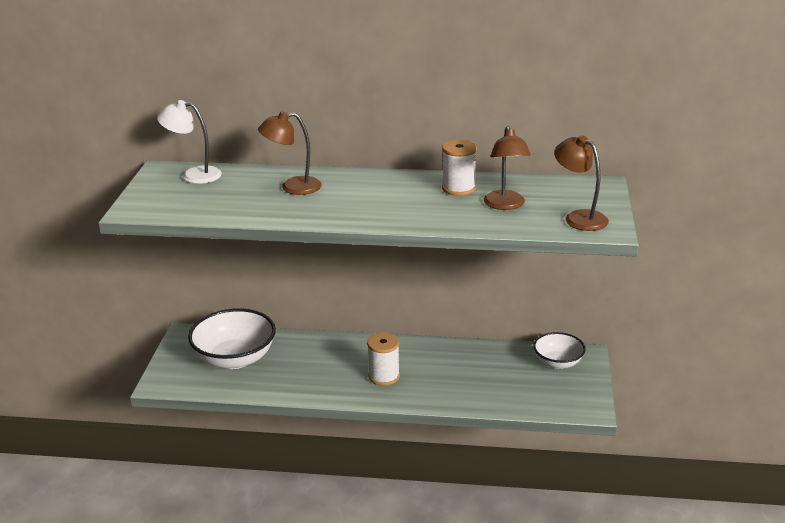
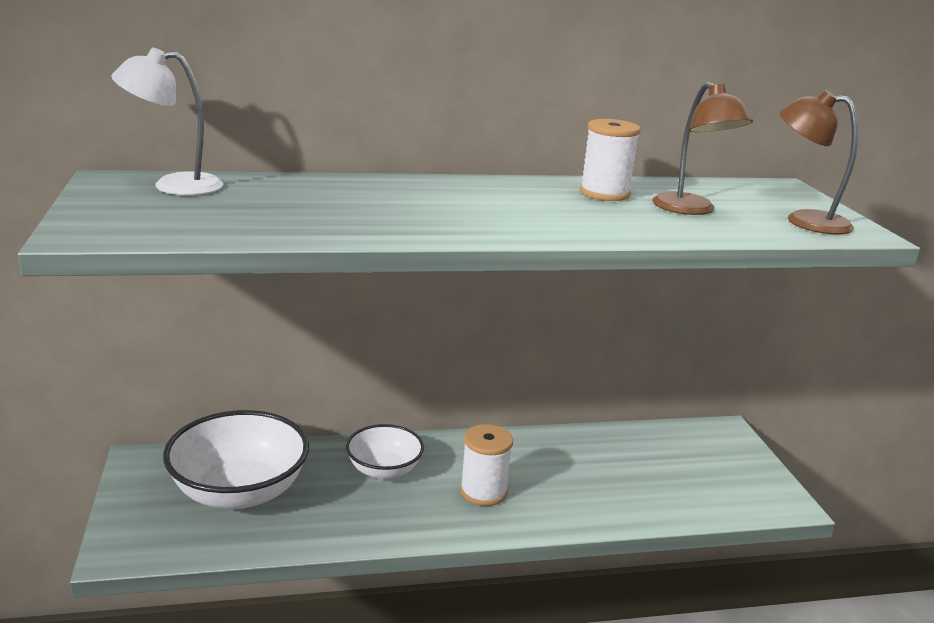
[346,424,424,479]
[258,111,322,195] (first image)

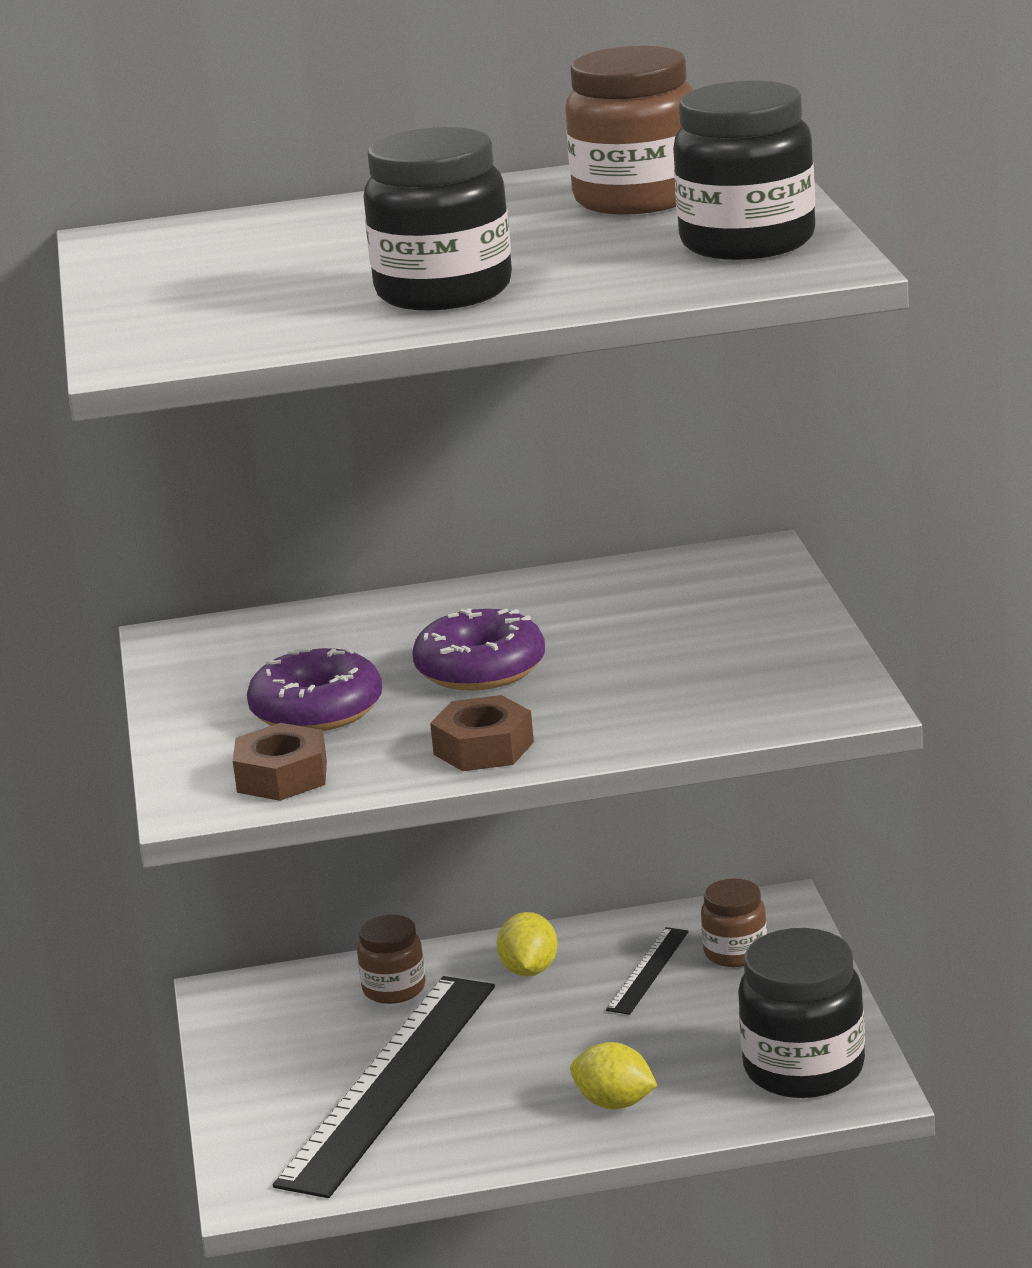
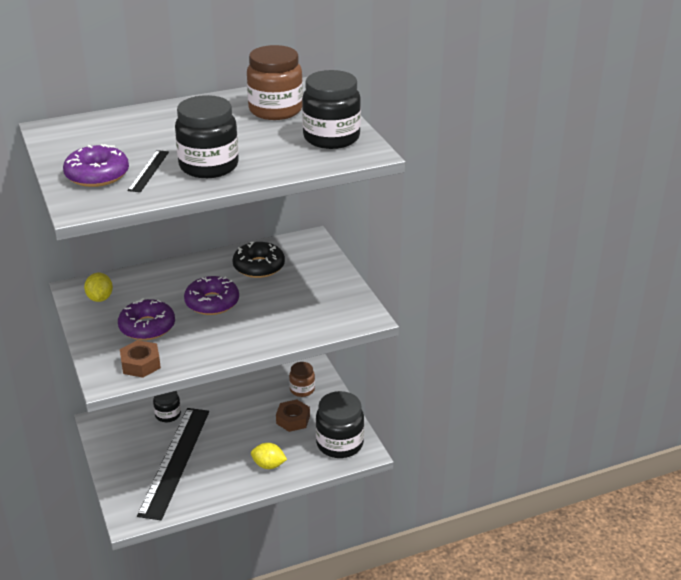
[63,144,129,187]
[84,273,113,302]
[128,150,169,192]
[153,391,181,422]
[233,242,285,278]
[276,399,310,432]

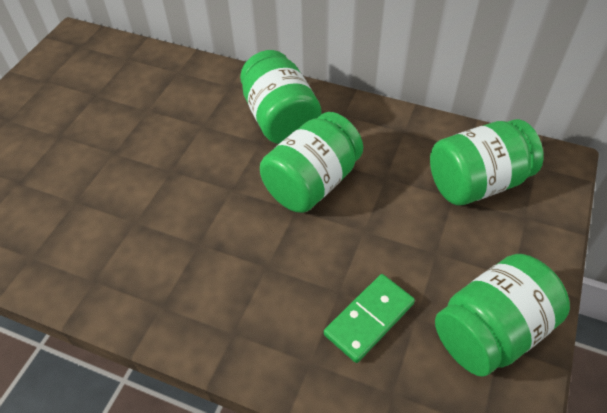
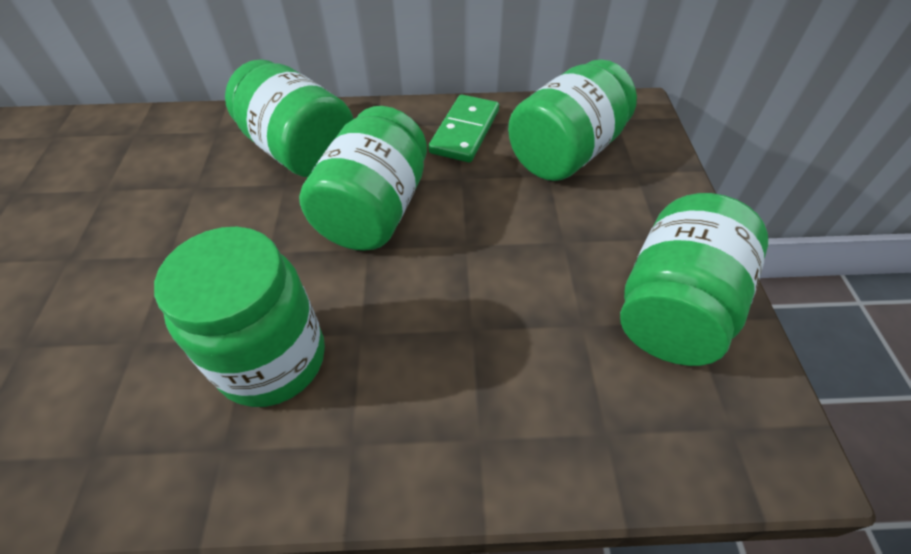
[154,226,325,407]
[428,94,499,162]

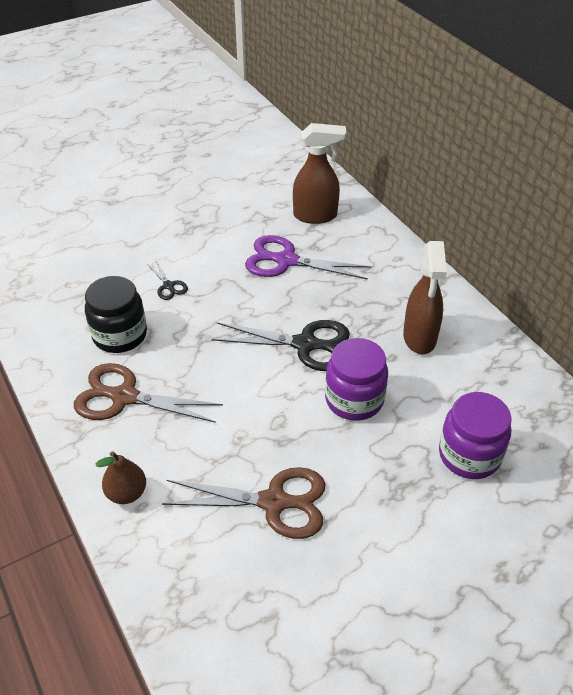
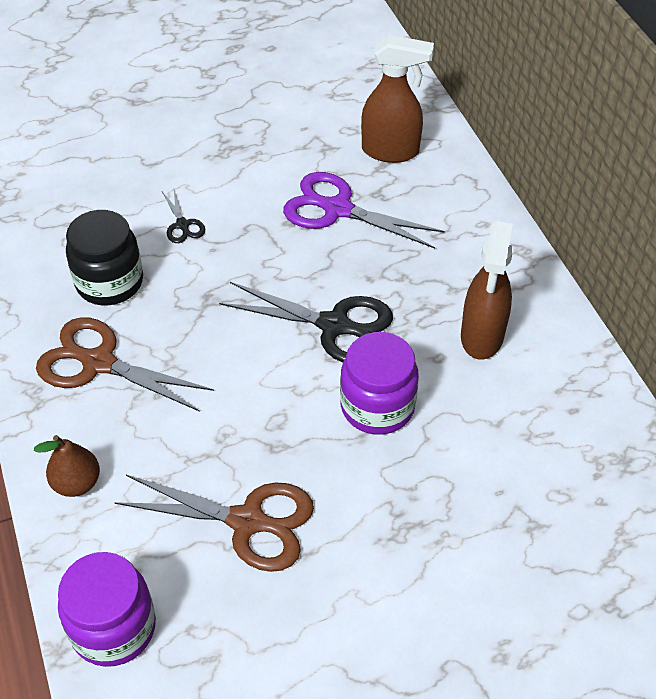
[58,552,156,667]

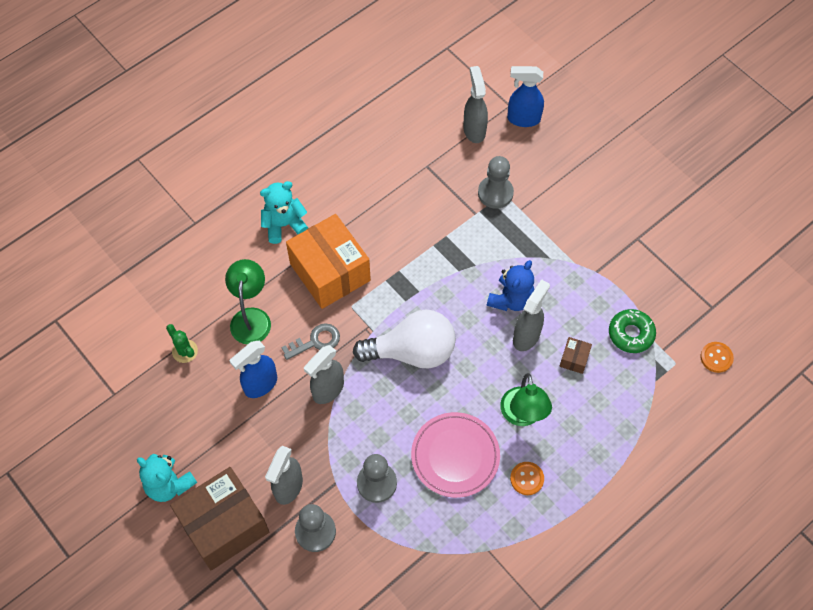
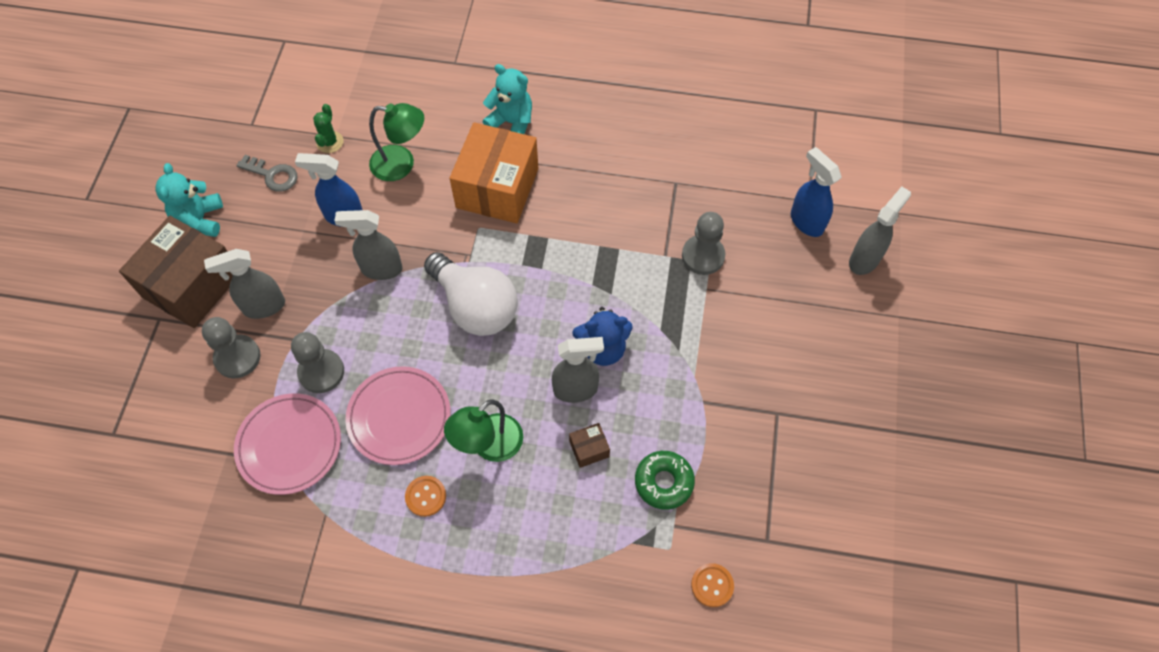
[119,216,233,328]
[234,393,341,495]
[236,155,297,192]
[369,103,424,181]
[849,186,911,275]

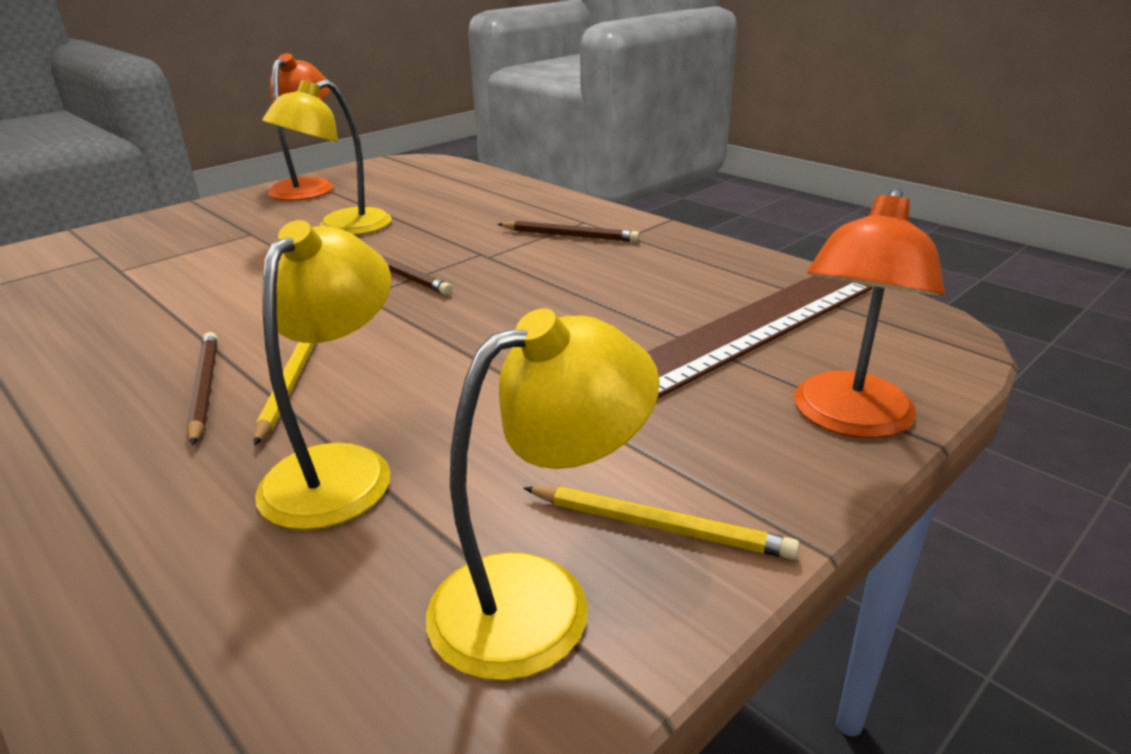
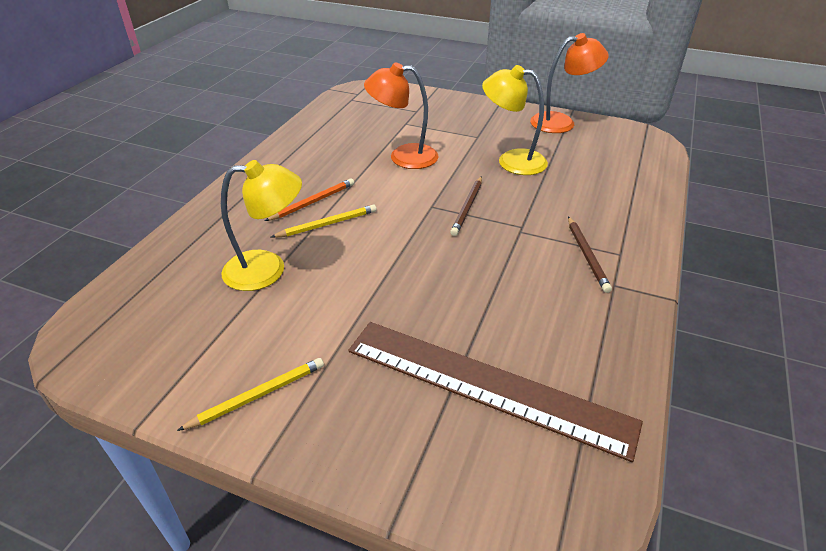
[177,358,324,431]
[265,178,354,221]
[364,62,439,169]
[426,308,660,681] (first image)

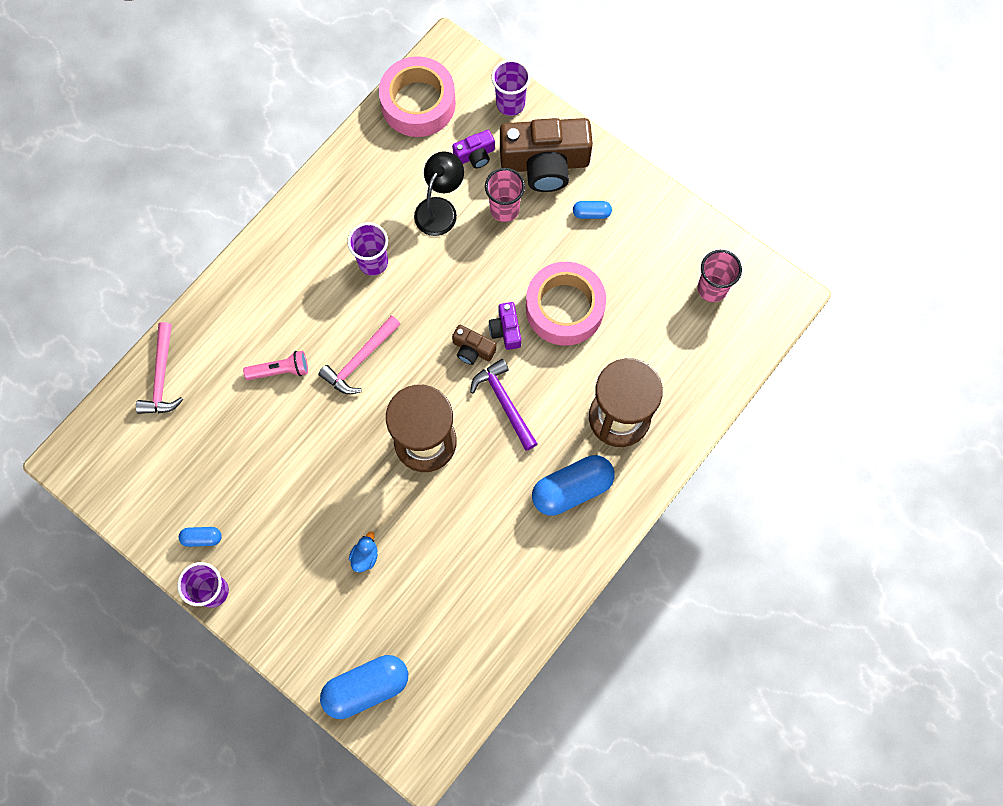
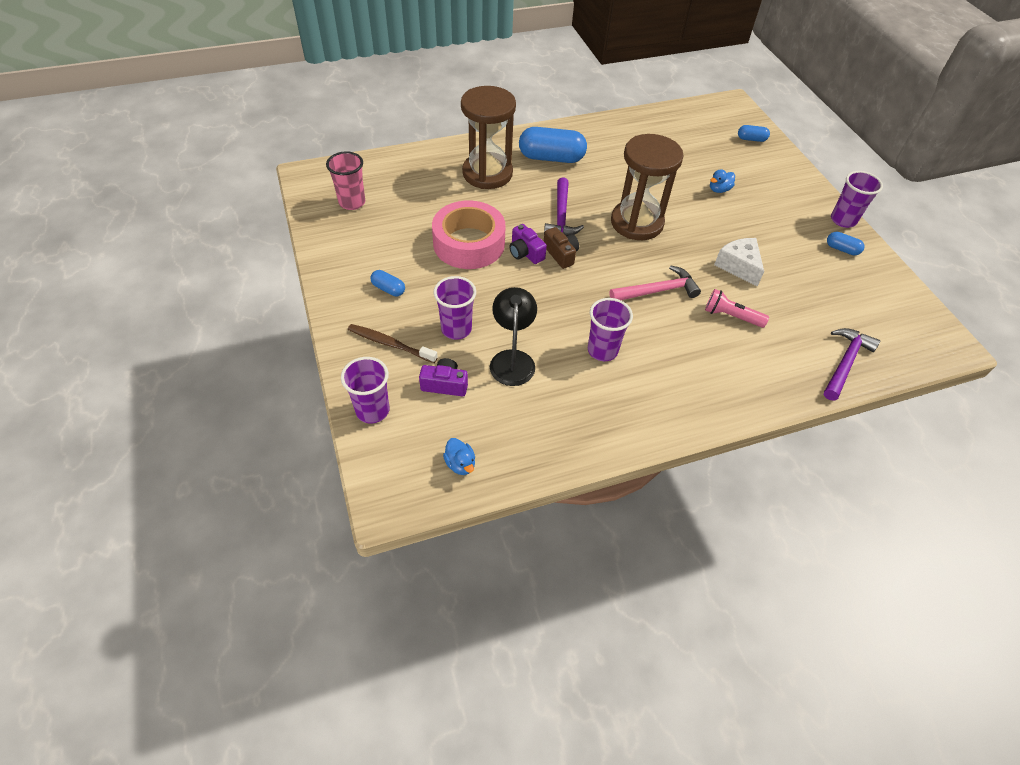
[348,324,438,363]
[433,276,476,340]
[443,438,475,475]
[490,287,537,386]
[509,224,547,264]
[714,238,764,286]
[738,125,770,142]
[824,328,880,400]

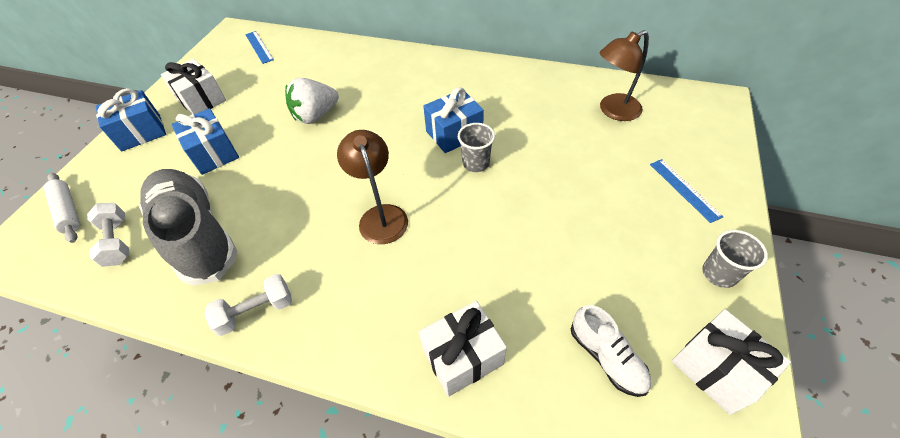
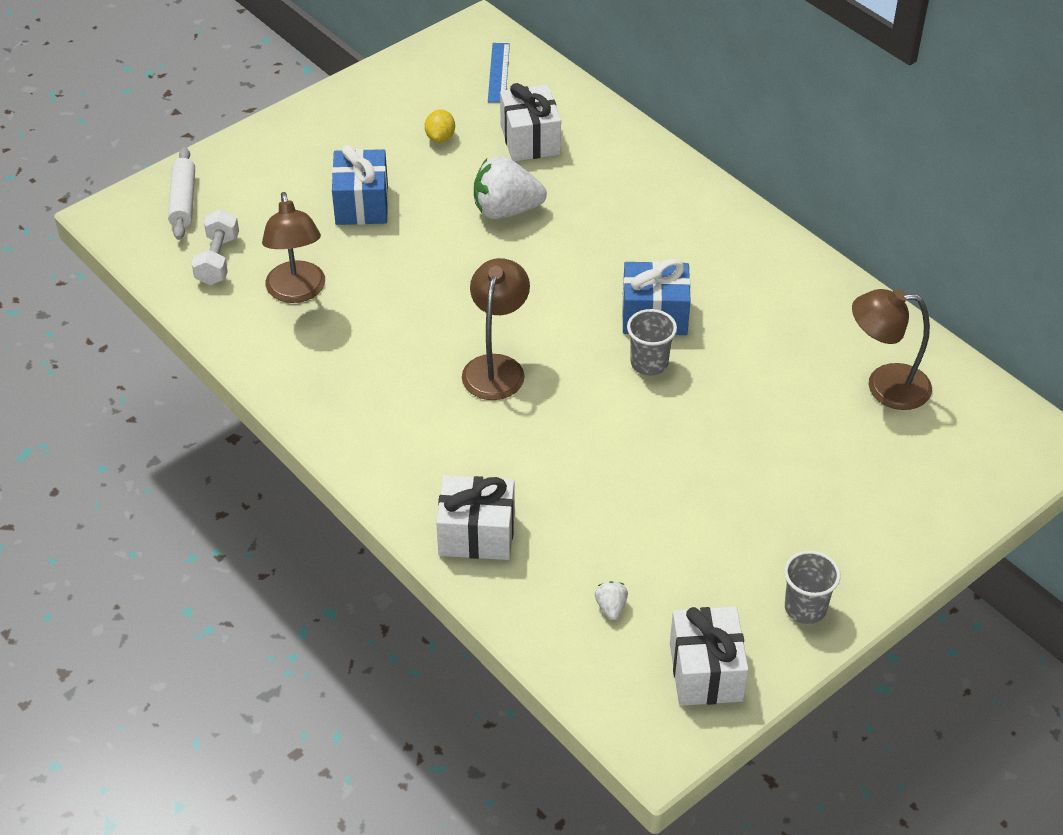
[262,192,325,303]
[425,110,455,143]
[500,83,561,161]
[595,581,628,620]
[96,88,166,151] (first image)
[204,274,292,336] (first image)
[650,159,724,223] (first image)

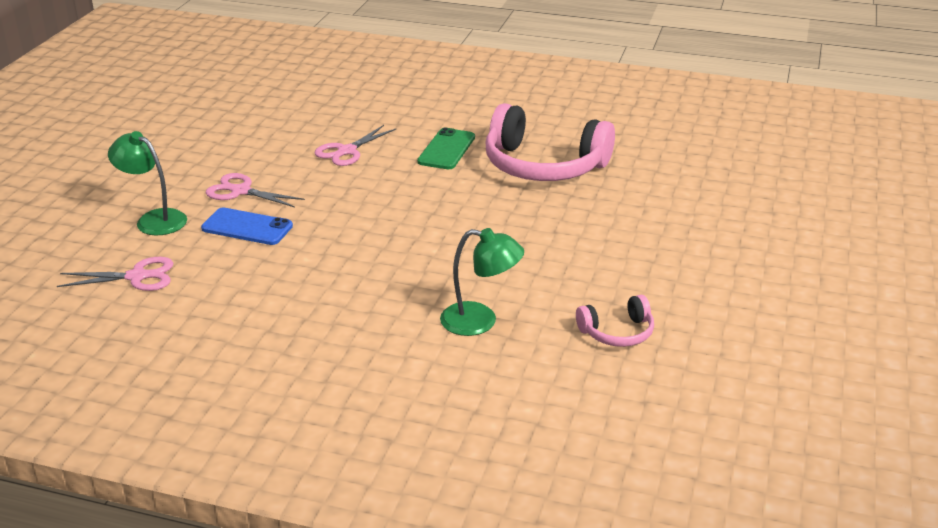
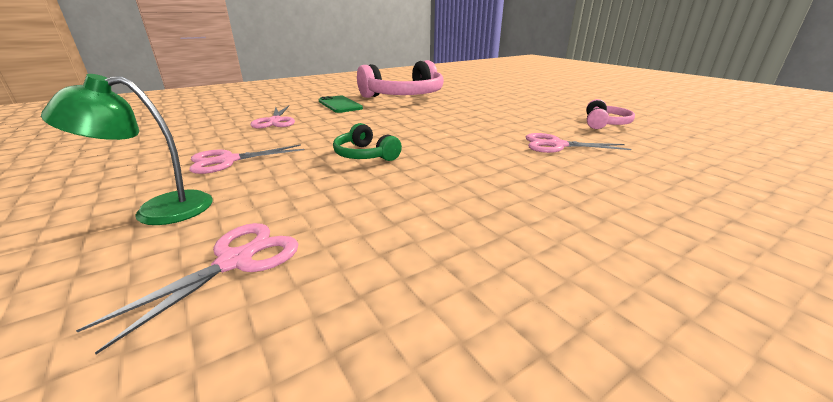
[333,123,402,161]
[526,133,632,153]
[201,208,293,245] (first image)

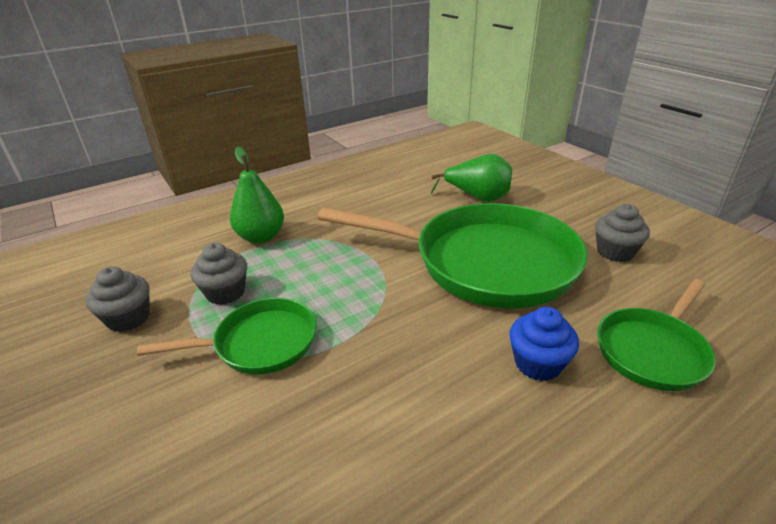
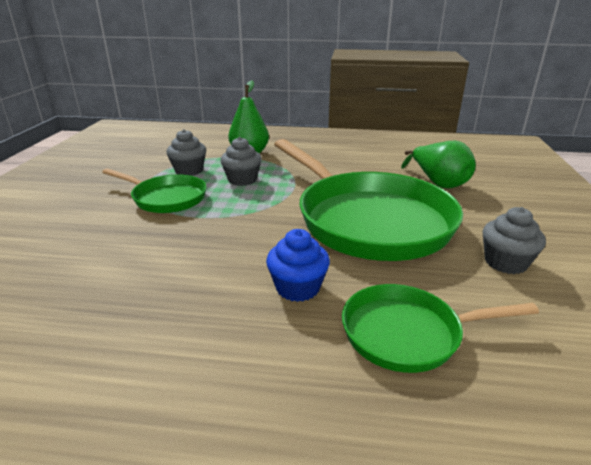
[220,137,262,186]

